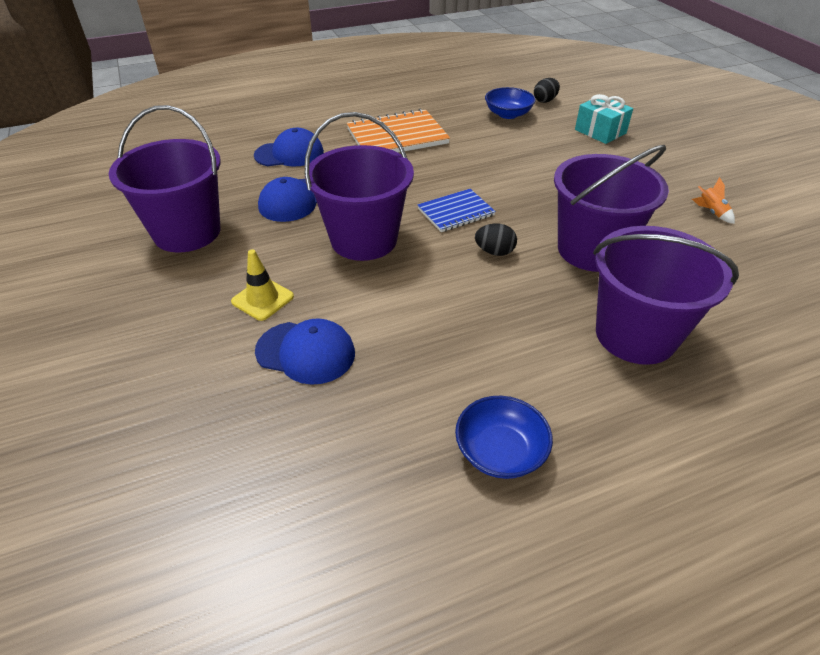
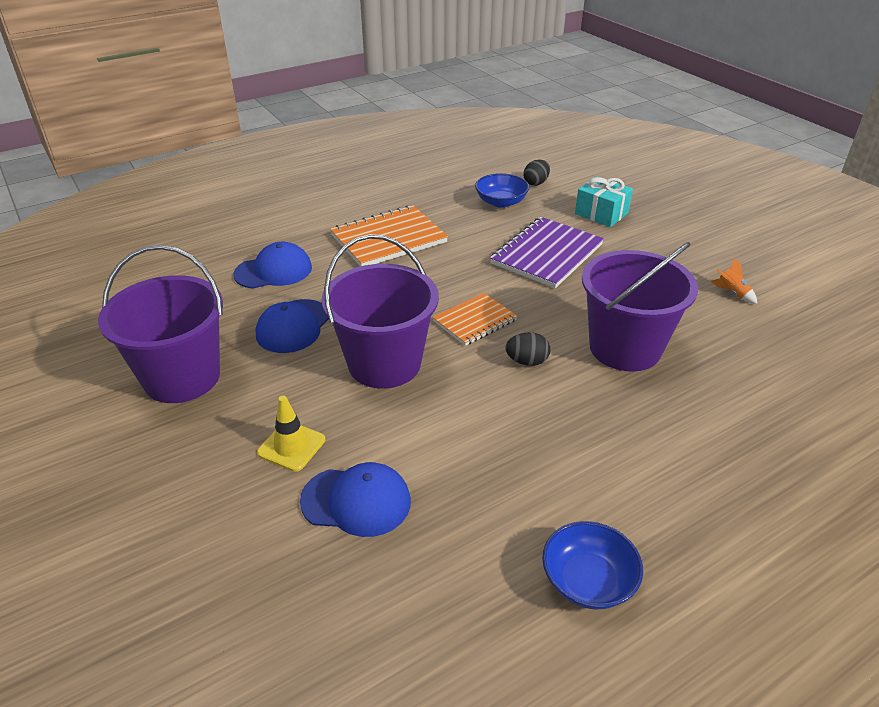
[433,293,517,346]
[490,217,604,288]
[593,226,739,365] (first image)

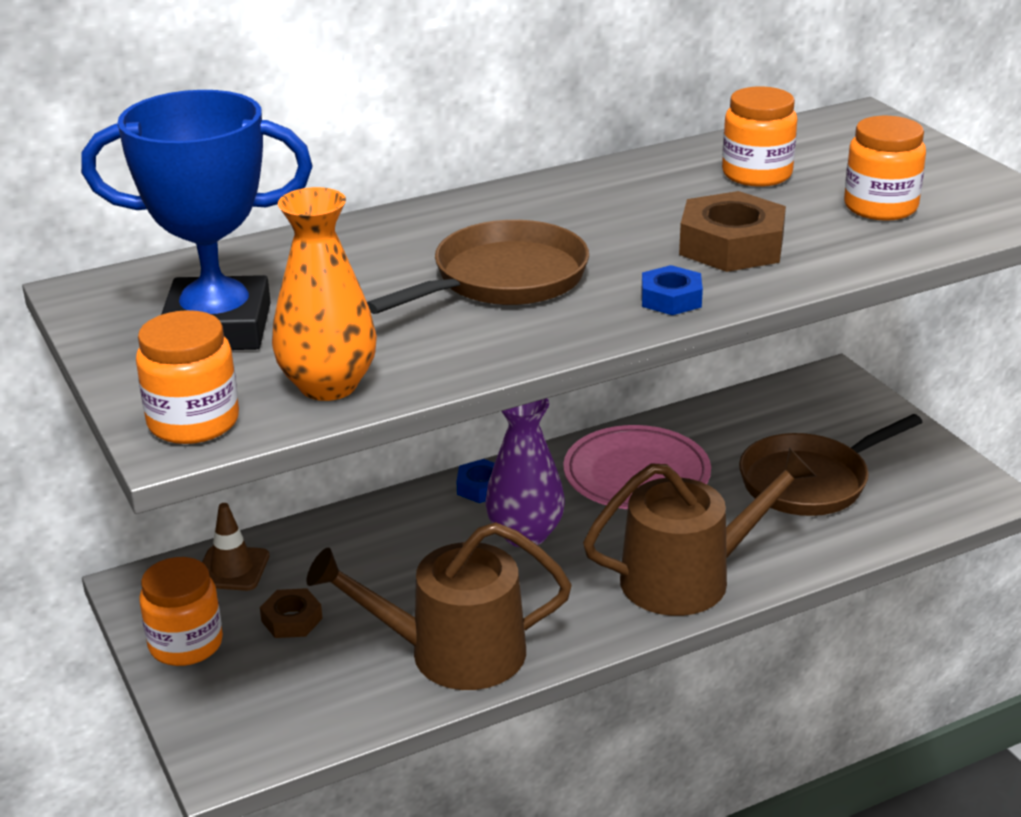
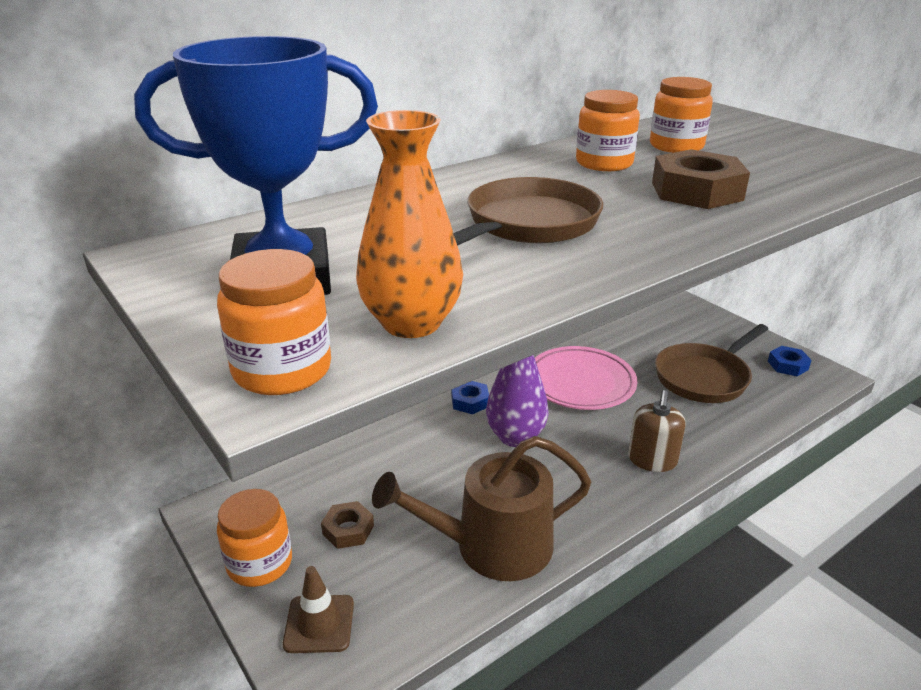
[283,566,354,653]
[576,90,640,171]
[628,390,686,472]
[768,346,811,377]

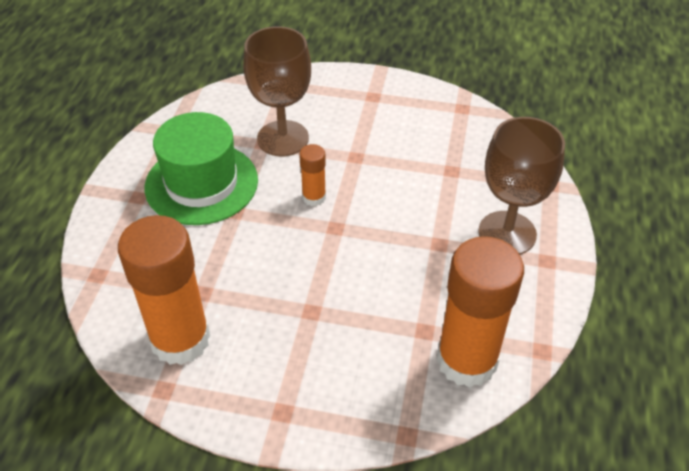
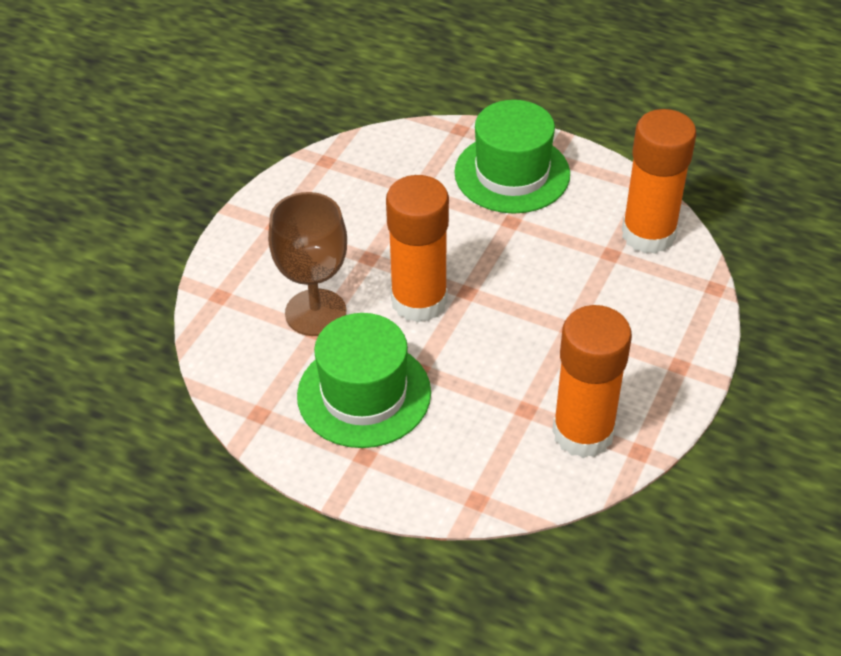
[386,175,449,323]
[454,100,570,214]

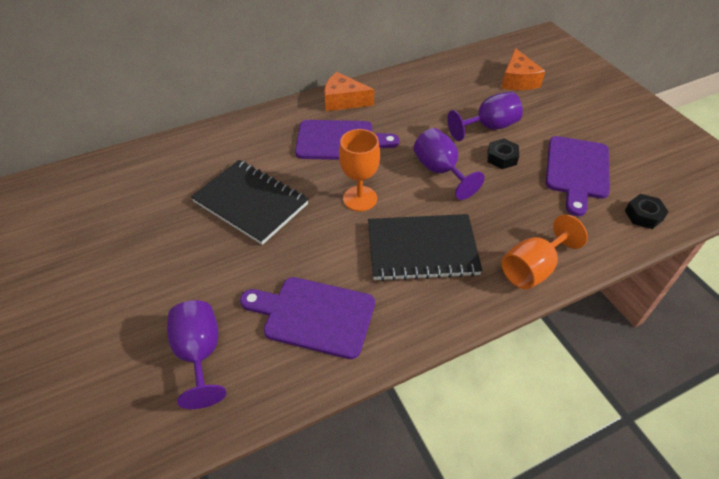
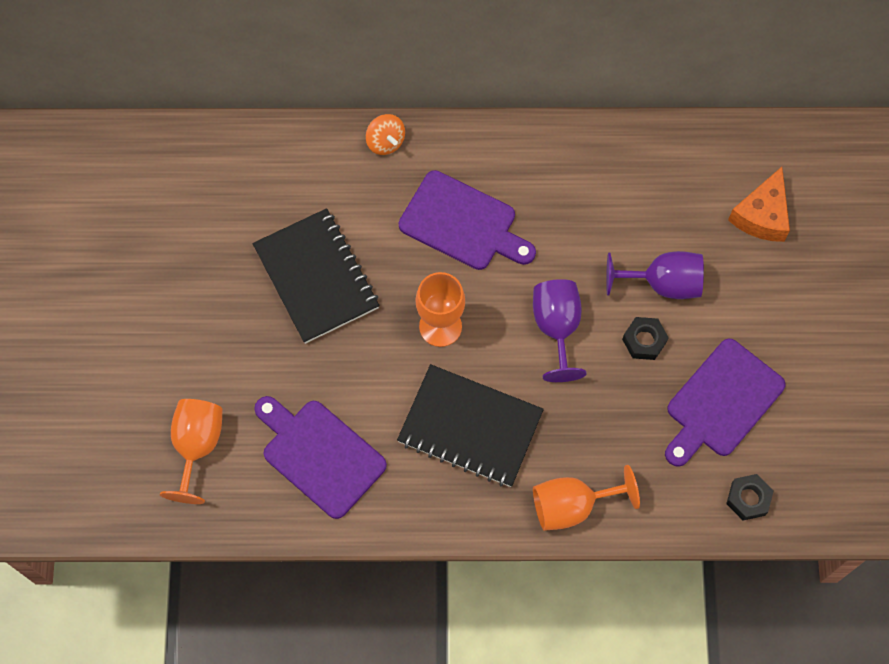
[160,399,223,504]
[366,114,405,155]
[324,72,374,111] (first image)

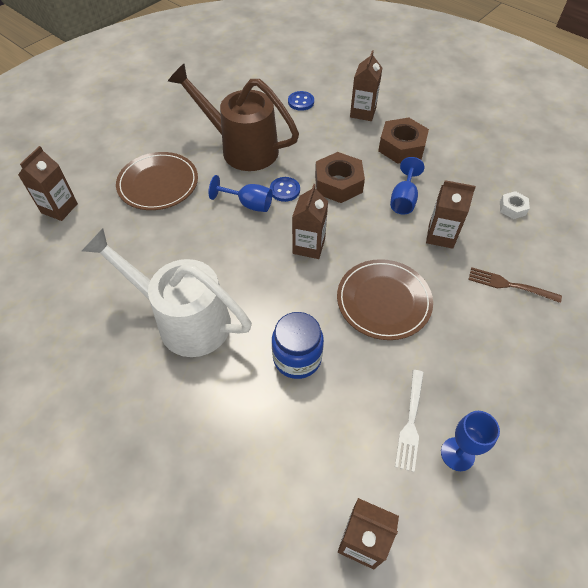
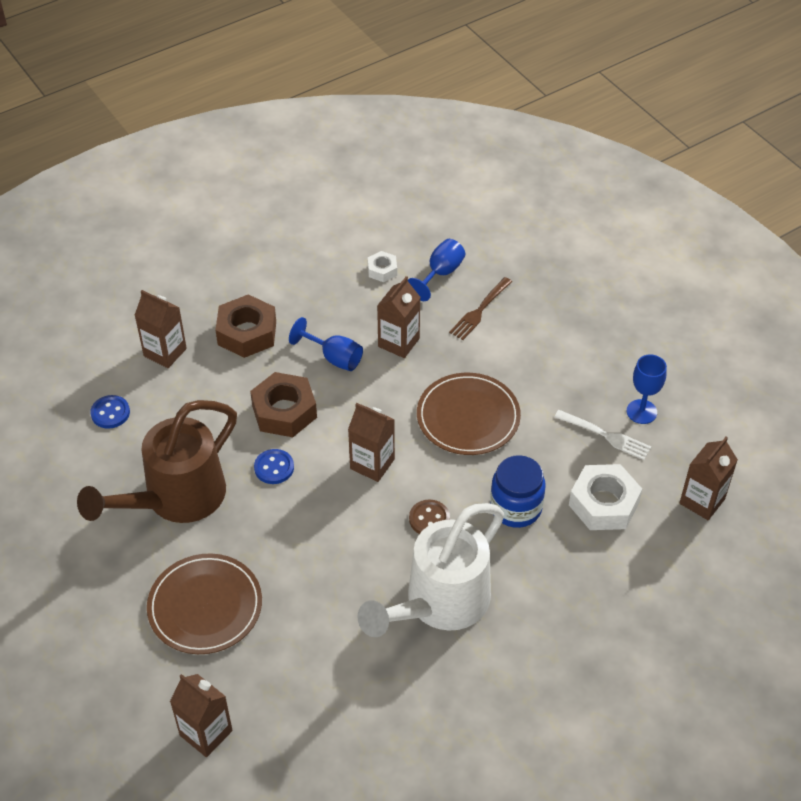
[408,239,465,301]
[409,499,450,534]
[569,464,642,530]

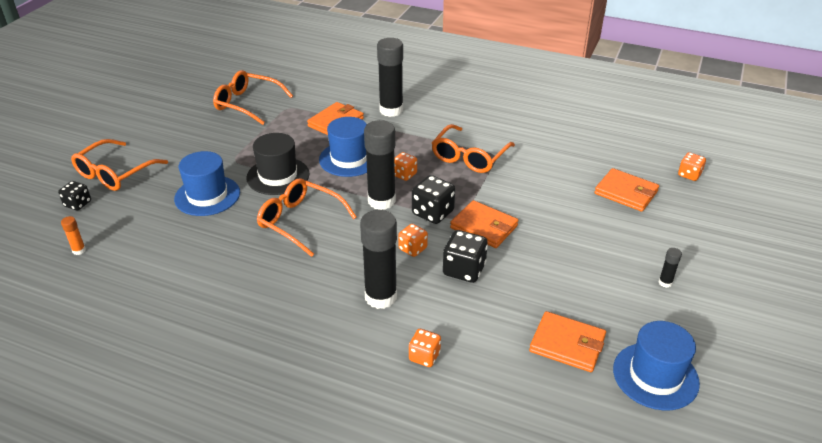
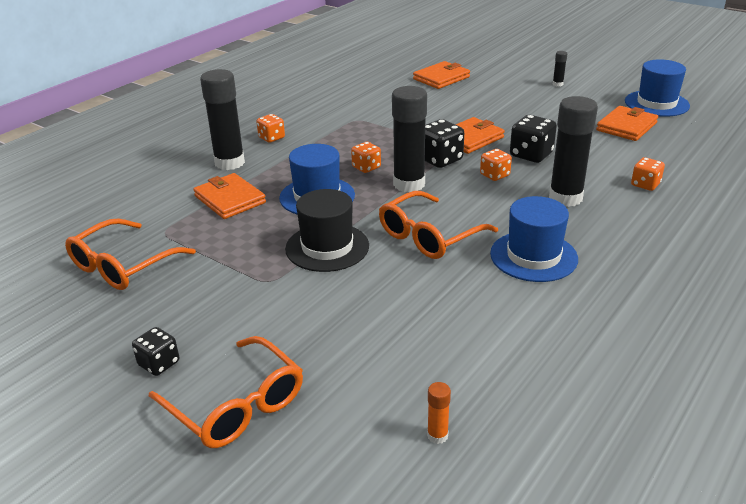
[132,327,179,376]
[256,114,285,143]
[490,196,578,282]
[432,124,515,173] (first image)

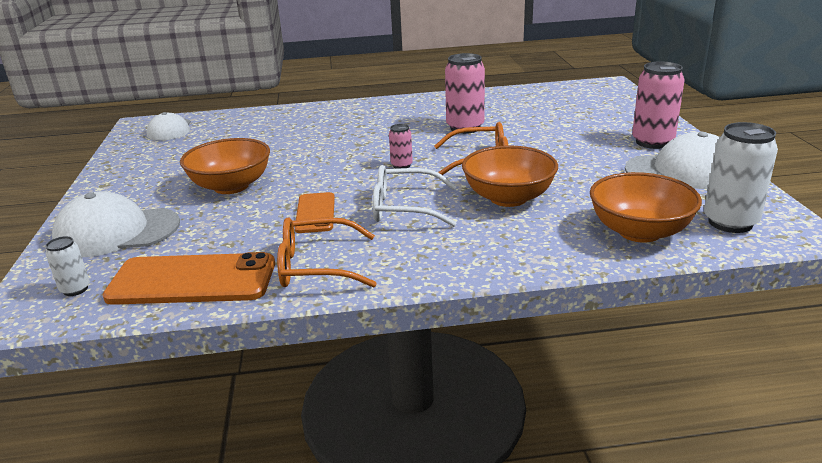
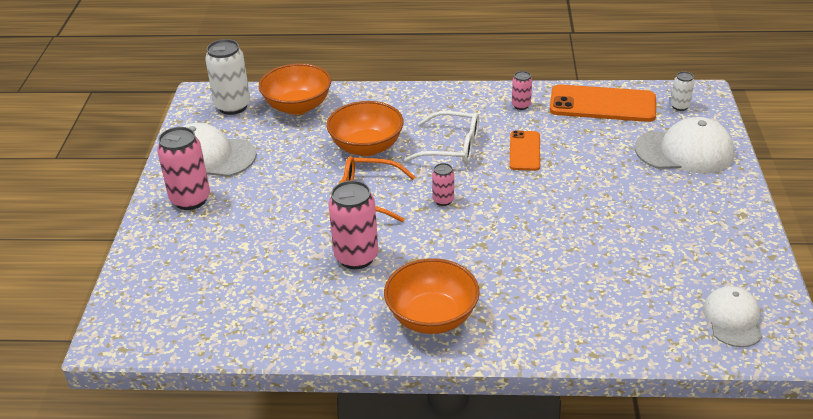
[384,258,480,334]
[512,71,532,110]

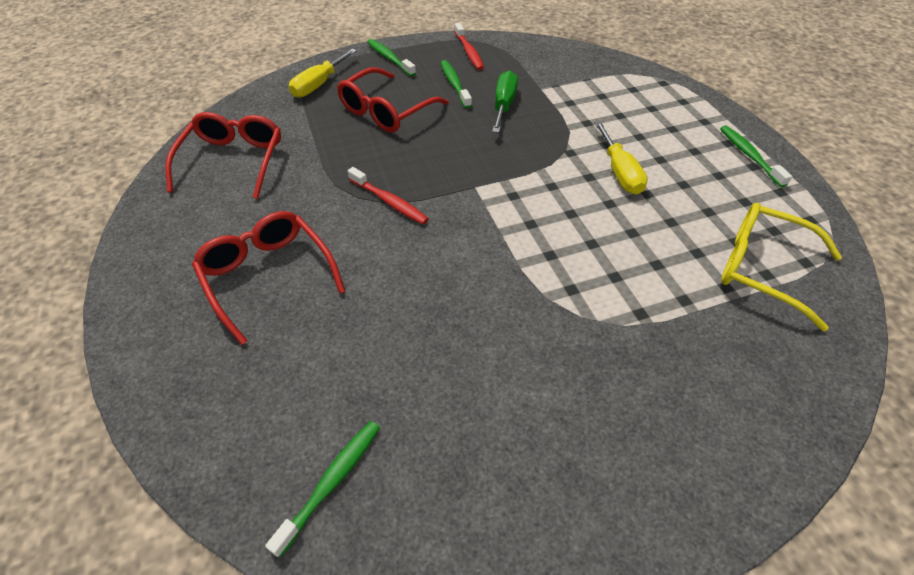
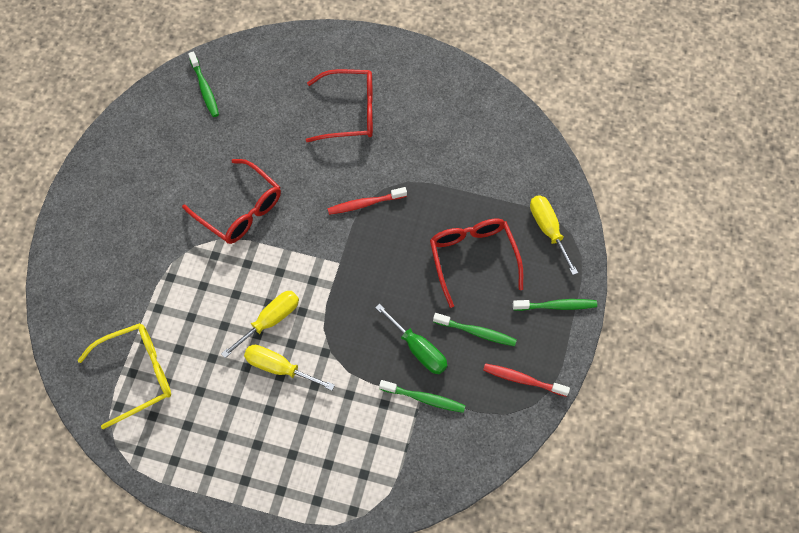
[182,159,281,244]
[221,291,299,358]
[379,380,466,413]

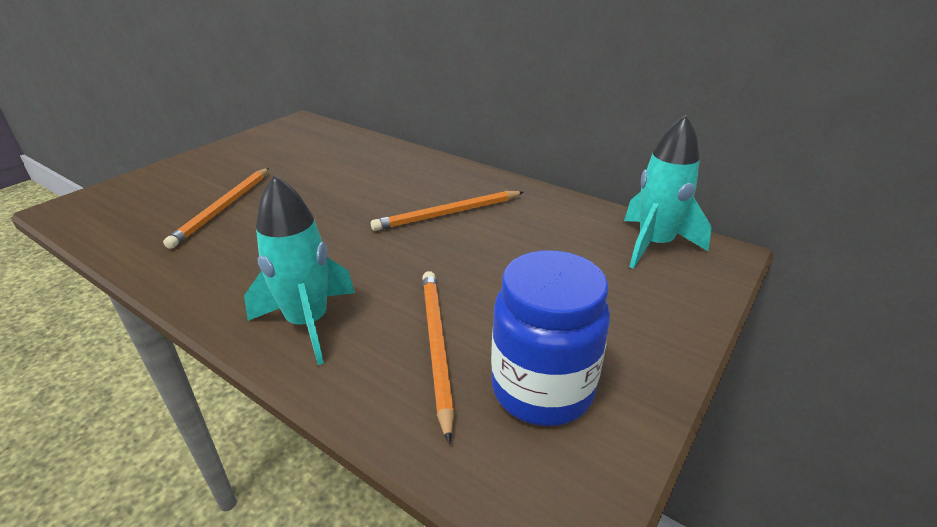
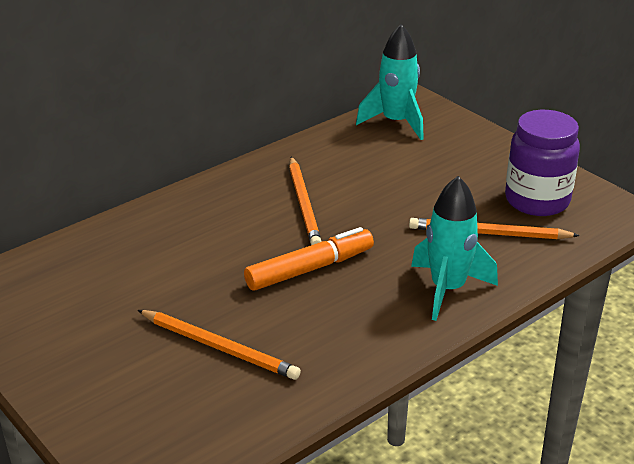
[244,227,374,290]
[505,110,580,216]

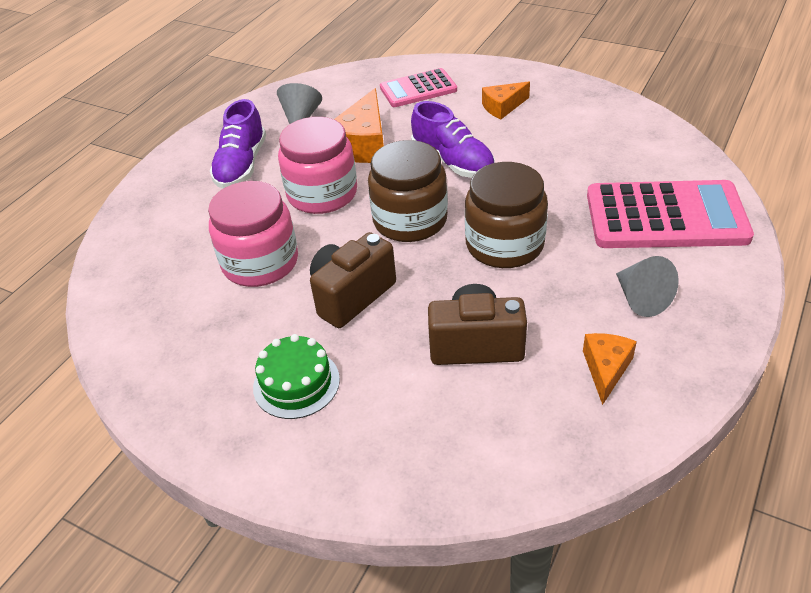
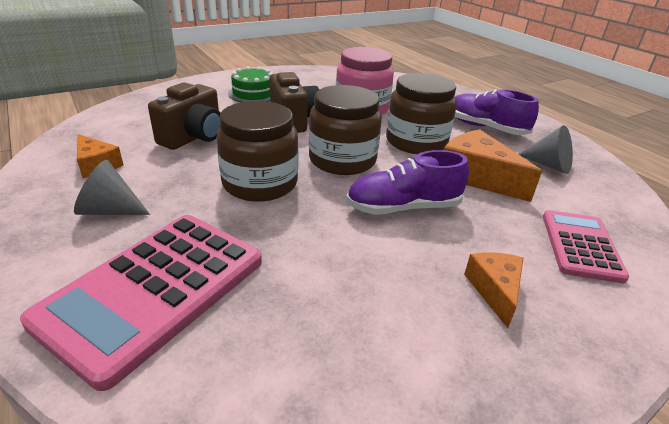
[386,73,457,154]

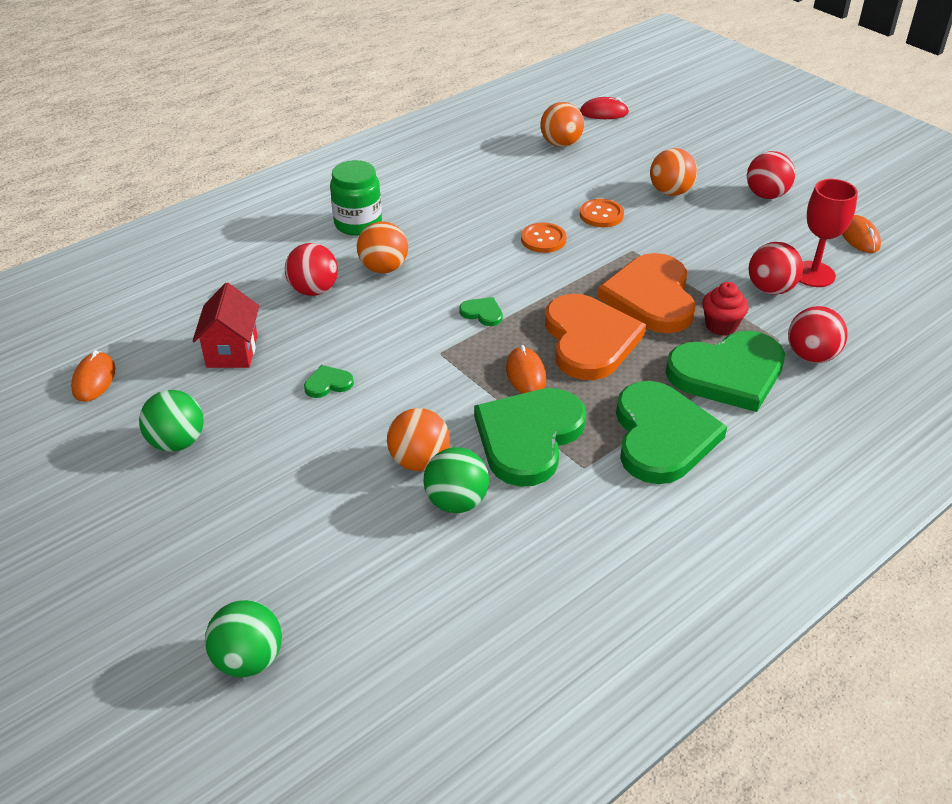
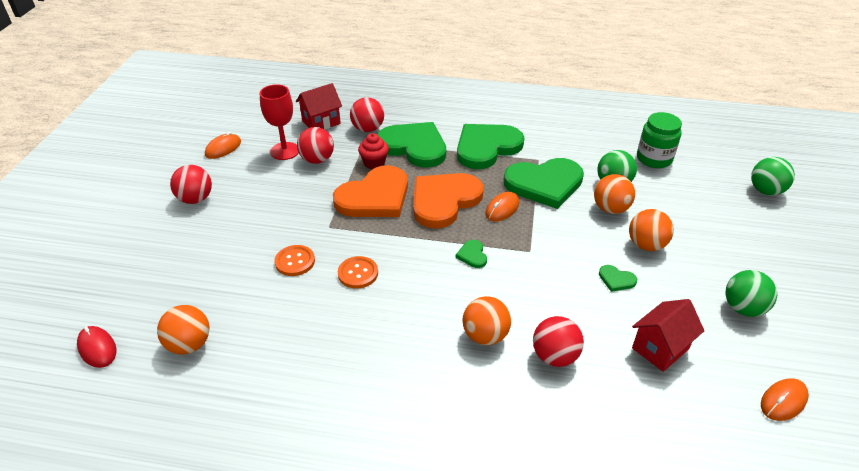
[296,83,342,130]
[629,209,674,251]
[637,112,682,168]

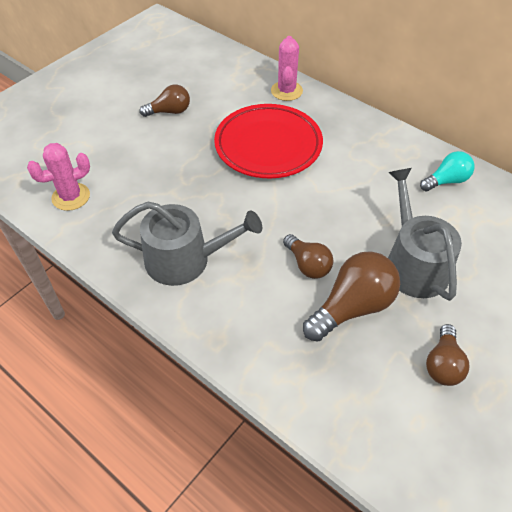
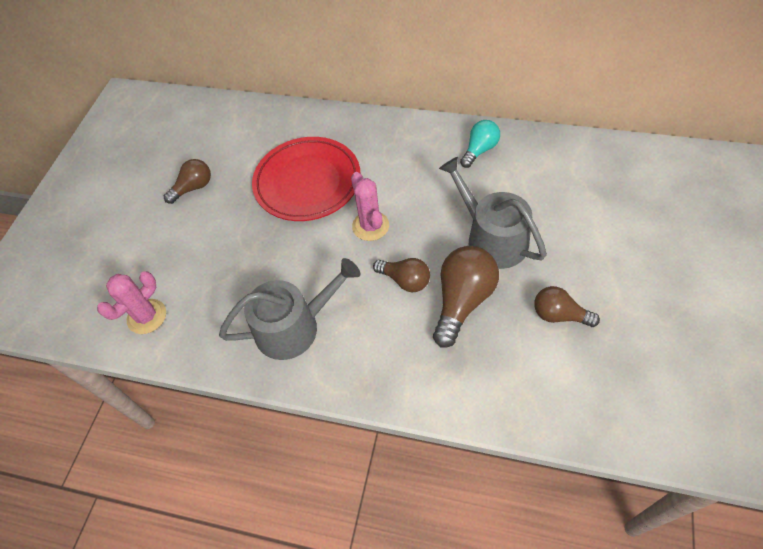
[351,172,389,241]
[534,286,600,327]

